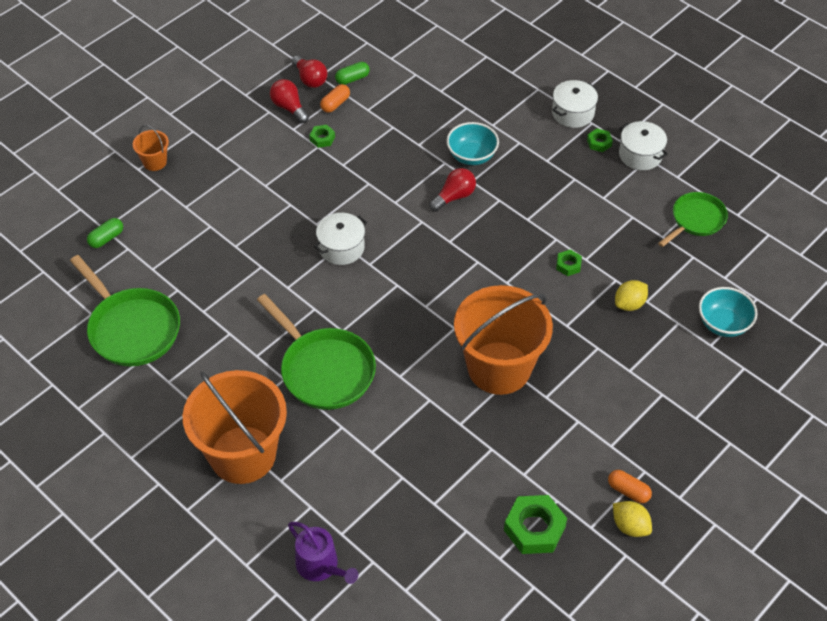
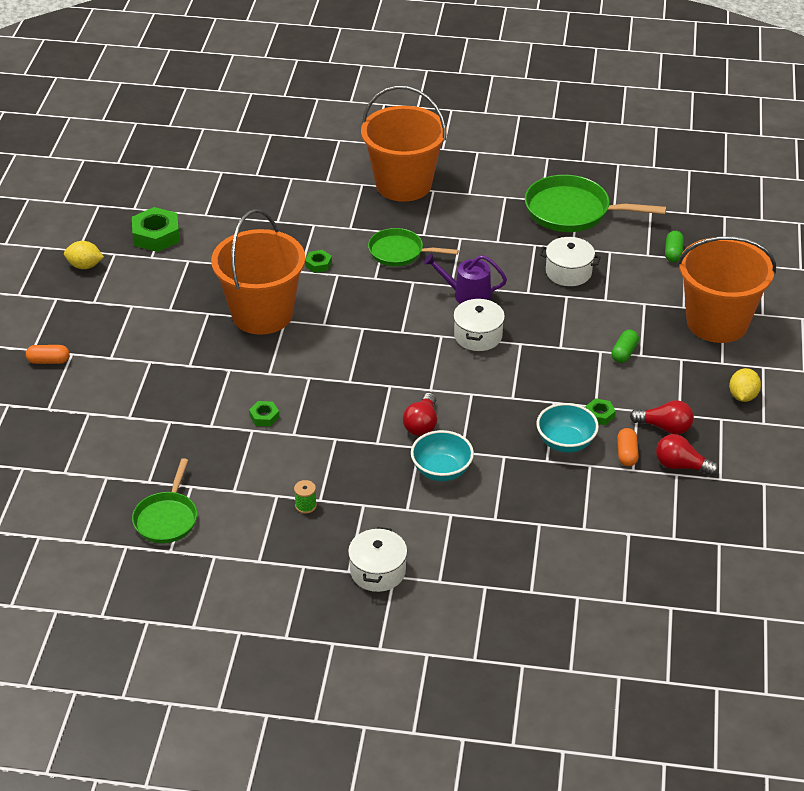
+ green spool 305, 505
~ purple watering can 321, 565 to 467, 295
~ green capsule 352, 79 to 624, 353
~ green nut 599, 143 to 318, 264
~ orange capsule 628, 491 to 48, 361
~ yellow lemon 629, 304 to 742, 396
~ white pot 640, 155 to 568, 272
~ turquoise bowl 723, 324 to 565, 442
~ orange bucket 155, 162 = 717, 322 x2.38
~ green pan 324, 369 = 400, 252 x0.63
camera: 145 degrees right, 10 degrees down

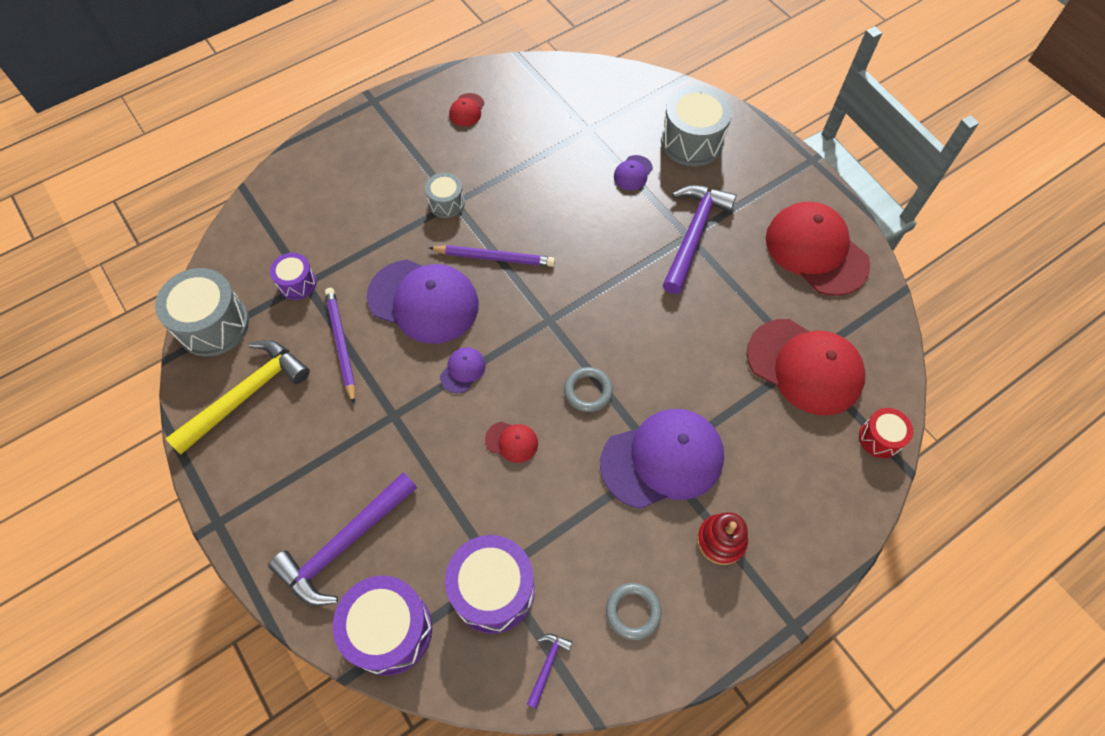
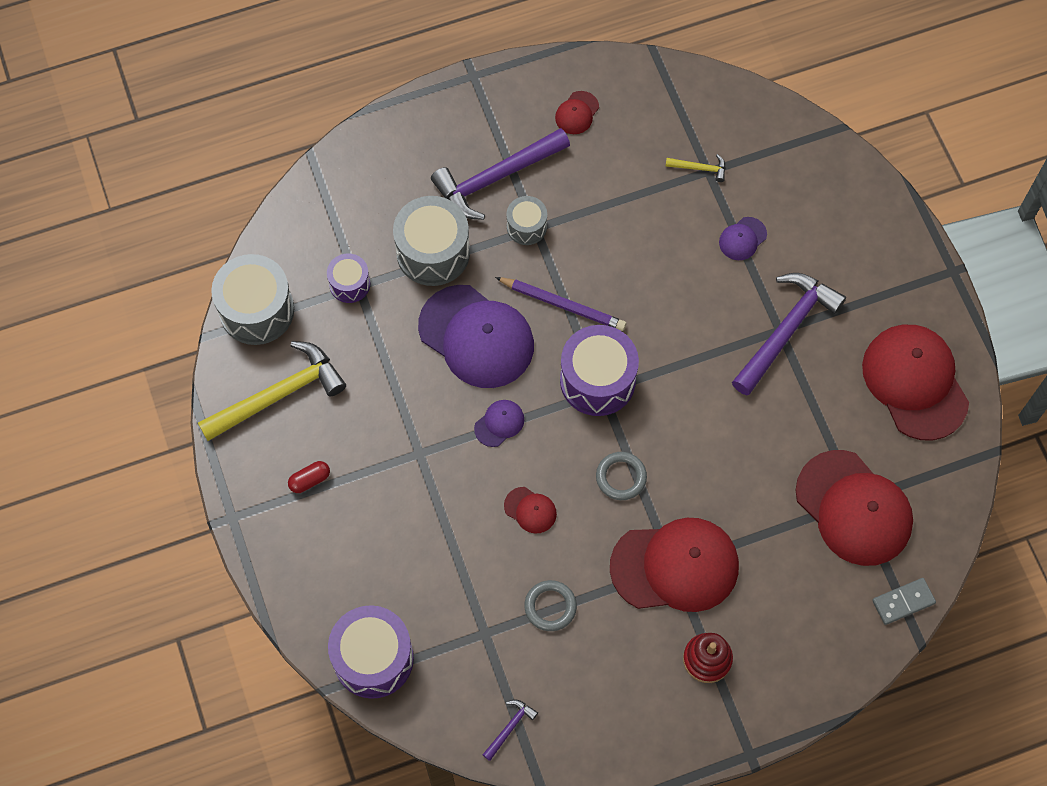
- purple pencil 341, 344
+ red capsule 309, 480
+ yellow hammer 699, 168
~ purple hammer 344, 545 to 496, 178
~ purple drum 493, 590 to 597, 380
~ grey ring 633, 611 to 550, 606
~ grey drum 692, 142 to 433, 252
~ red drum 880, 438 to grey domino 903, 602
~ purple cap 662, 459 to red cap 675, 566
camera: 15 degrees right, 5 degrees up

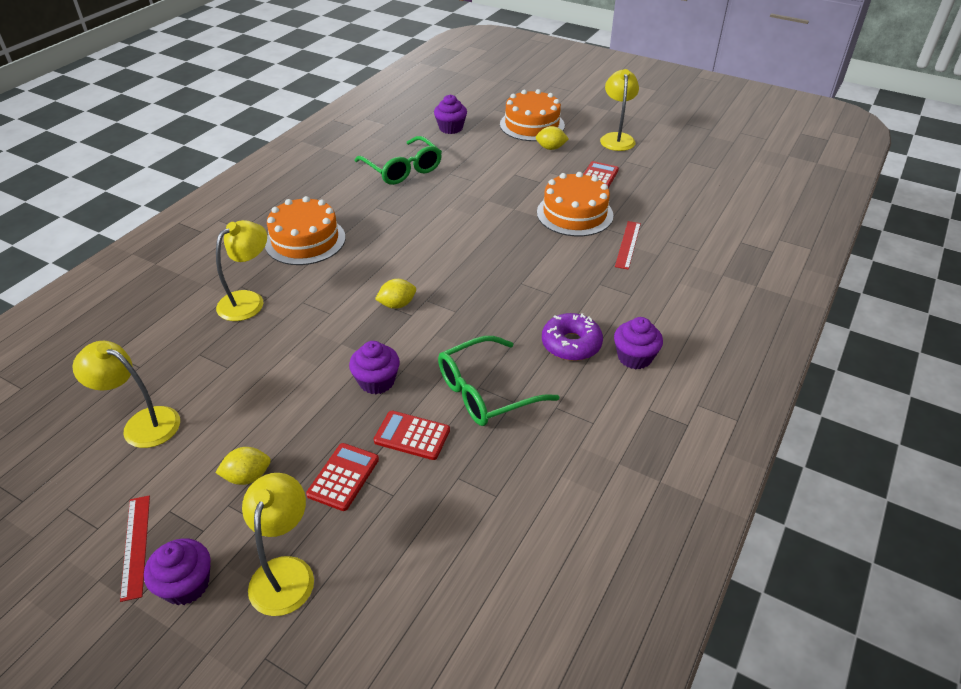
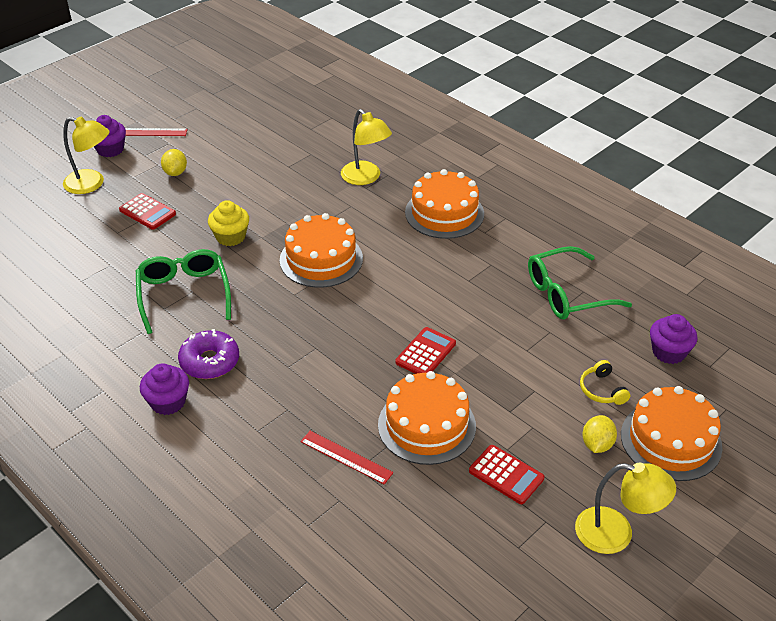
- yellow lamp 142, 423
+ yellow headphones 602, 390
~ red calculator 412, 436 to 425, 353
~ yellow lemon 397, 304 to orange cake 321, 259
~ purple cupcake 377, 381 to yellow cupcake 230, 237
camera: 105 degrees right, 0 degrees up

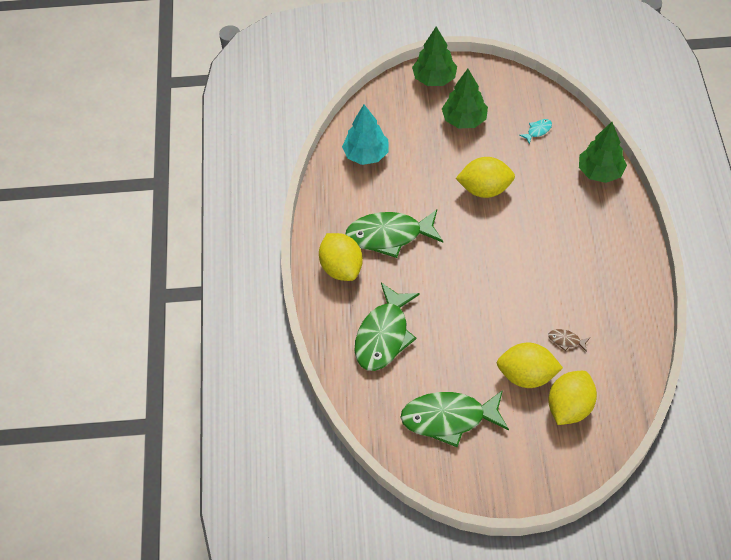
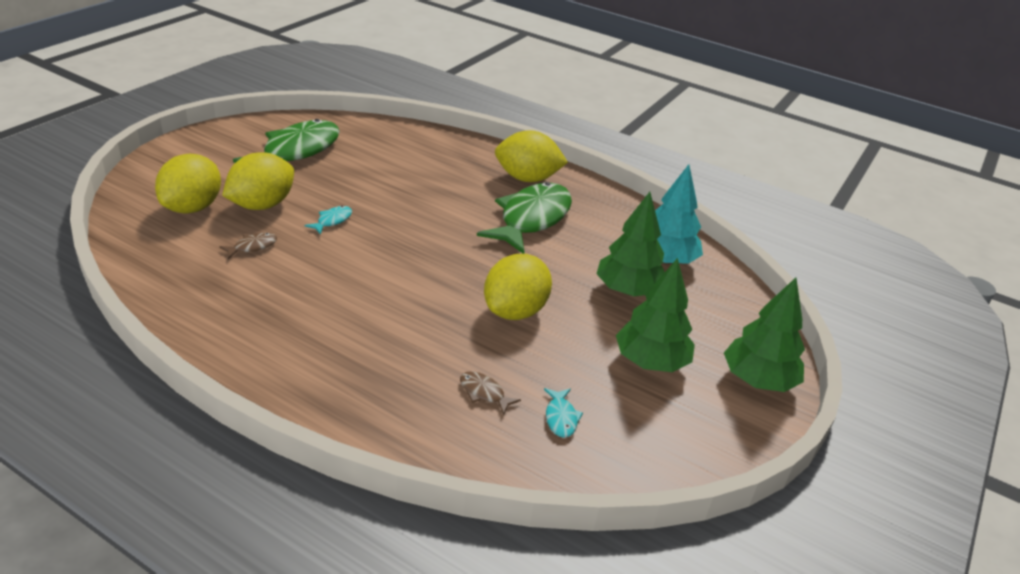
- green fish 383, 335
+ turquoise fish 332, 221
+ brown fish 484, 393
~ green tree 600, 172 to 628, 290
~ yellow lemon 569, 407 = 193, 207 45 degrees clockwise
camera: 120 degrees right, 20 degrees down

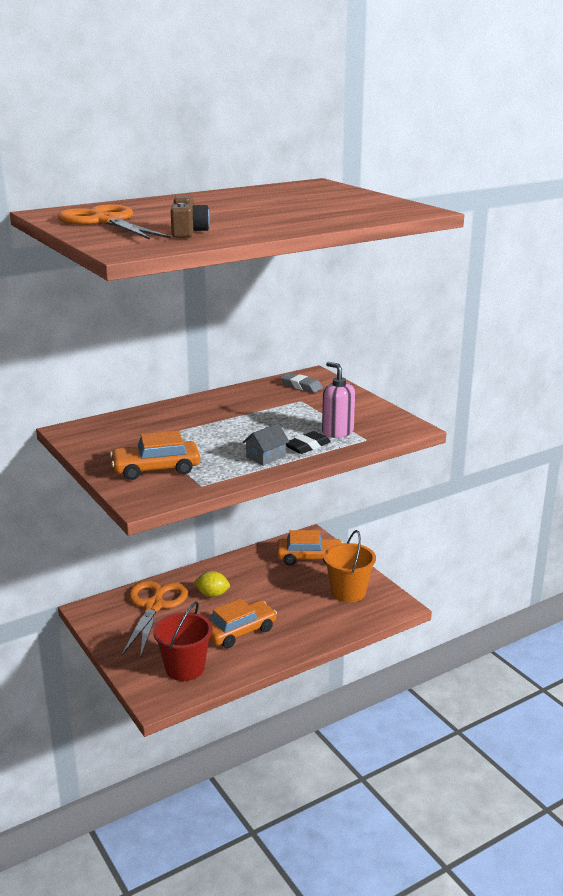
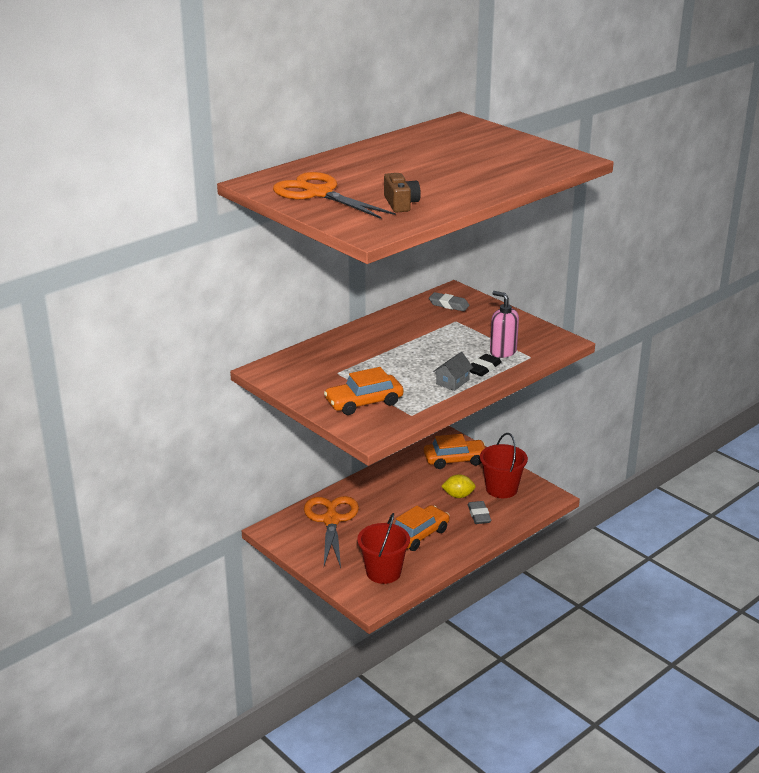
+ grey eraser 479, 515
~ yellow lemon 212, 594 to 458, 496
~ orange bucket 348, 592 to red bucket 501, 489
camera: 10 degrees left, 5 degrees up

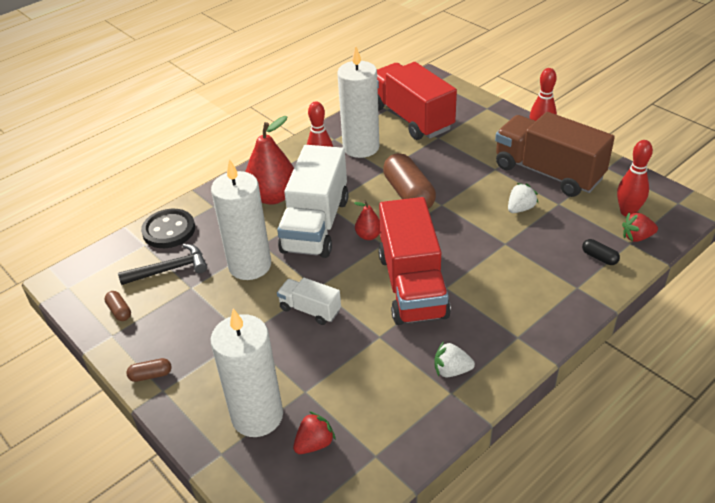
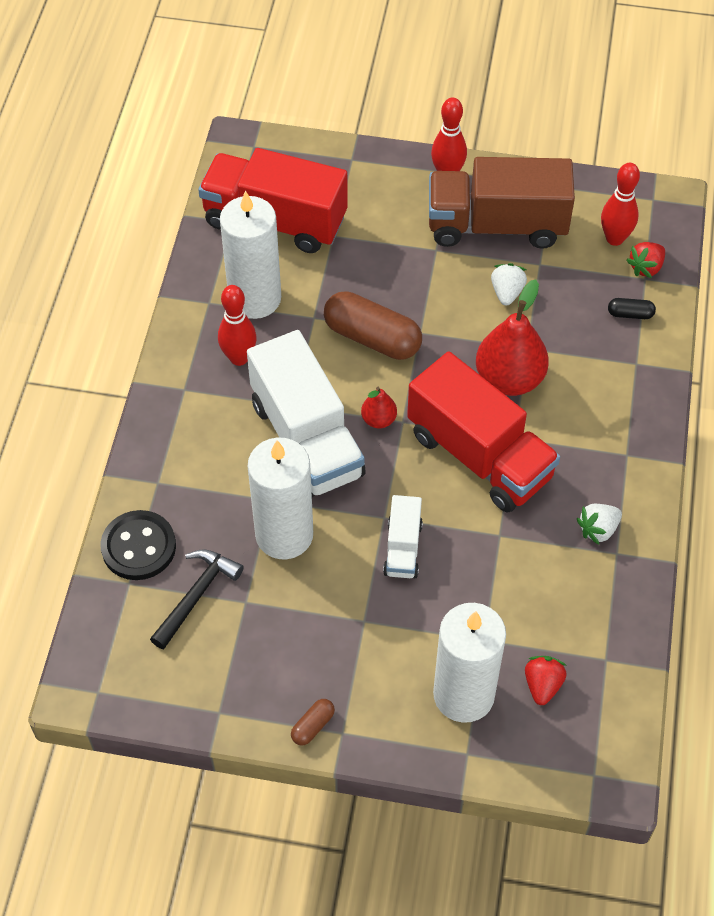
- brown capsule 119, 311
~ red pear 273, 197 to 509, 379
~ white truck 310, 310 = 403, 548 75 degrees counterclockwise
camera: 40 degrees left, 15 degrees up

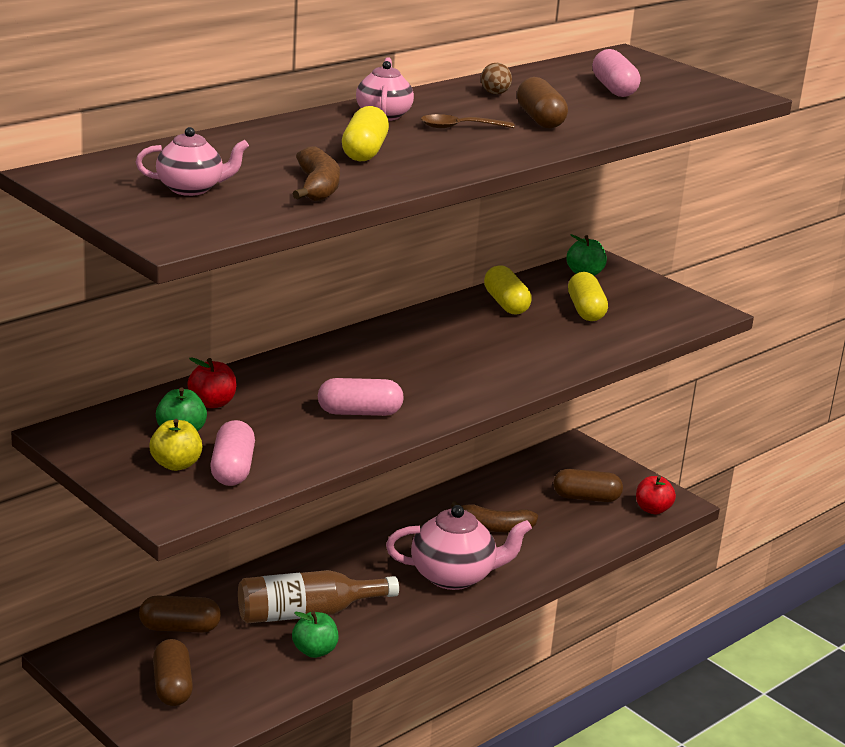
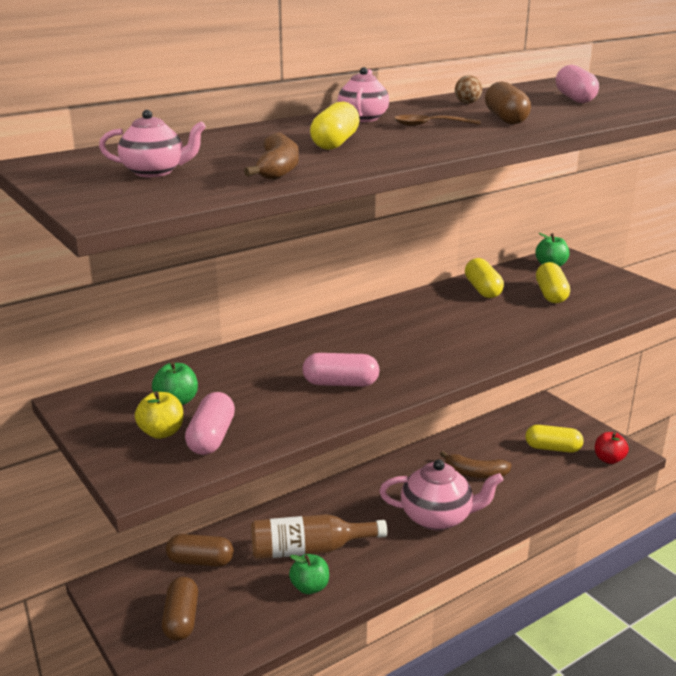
- red apple 212, 403
~ brown capsule 586, 498 to yellow capsule 552, 448
camera: 10 degrees right, 0 degrees up

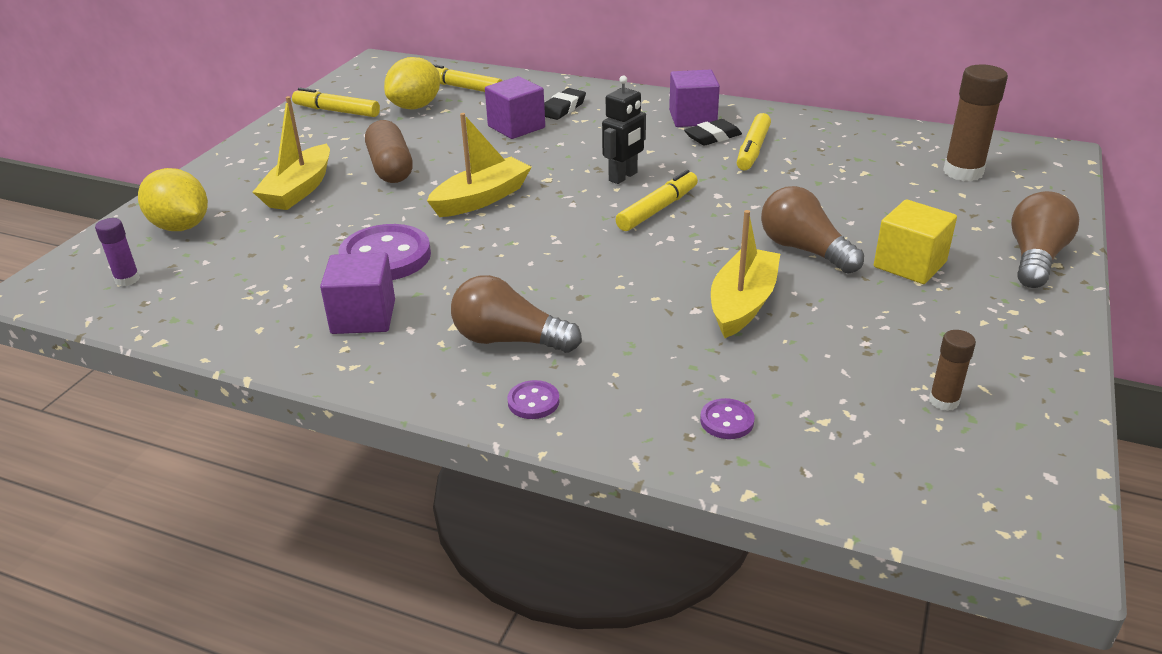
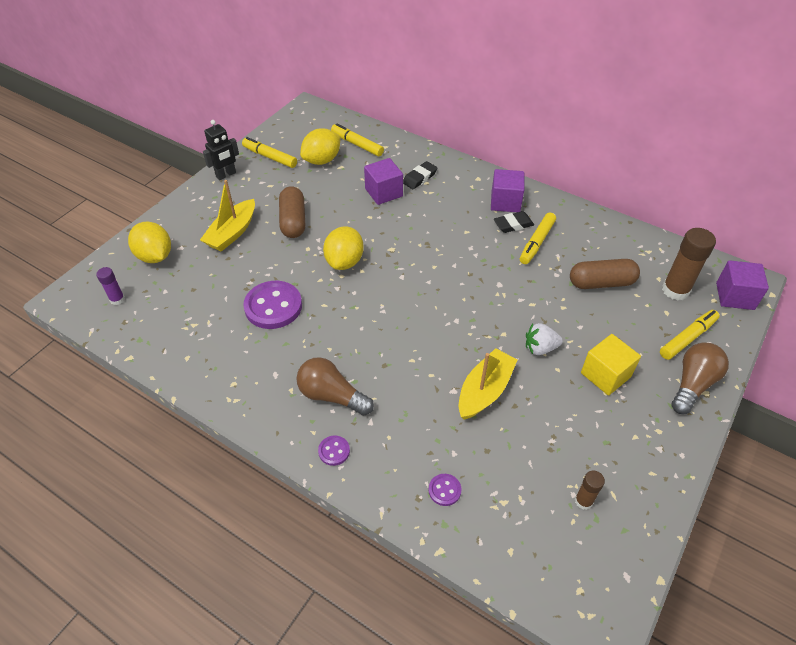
+ brown capsule 601, 283
~ purple cube 363, 317 to 735, 296
~ black robot 623, 177 to 226, 175
~ yellow marker 657, 209 to 687, 338
~ yellow boat 481, 199 to yellow lemon 344, 261
~ brown light bulb 804, 250 to white strawberry 540, 348
camera: 10 degrees right, 15 degrees up

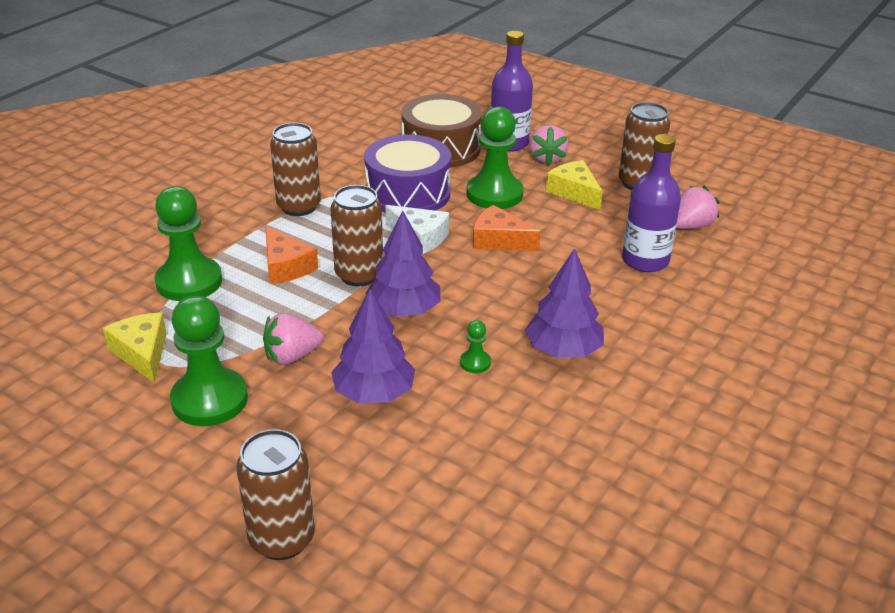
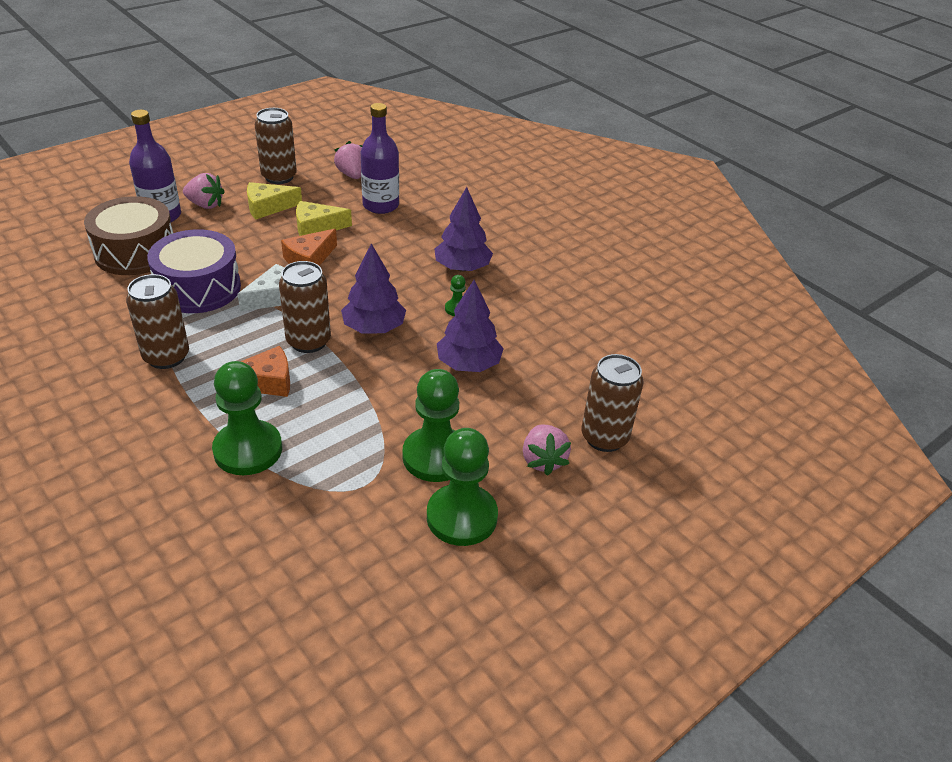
~ yellow cheese 142, 353 to 316, 227
~ pink strawberry 292, 356 to 543, 460
~ green pawn 494, 194 to 462, 517
camera: 75 degrees left, 5 degrees up

